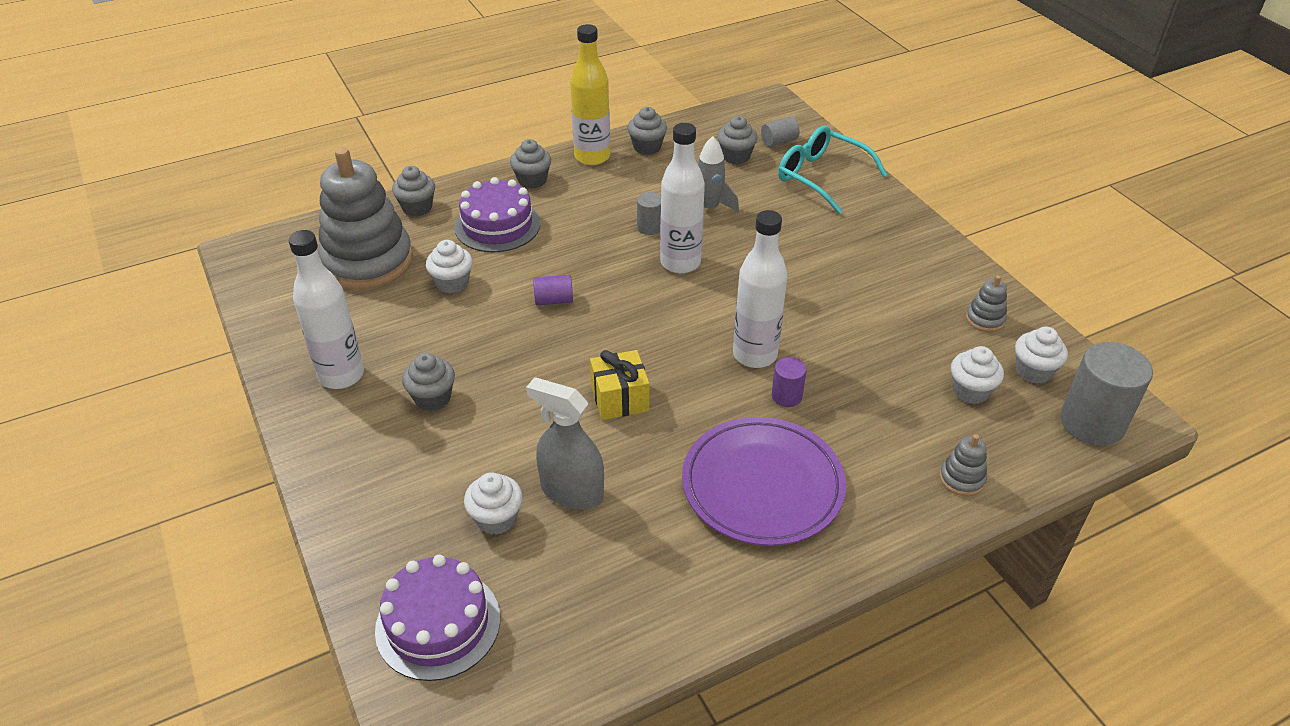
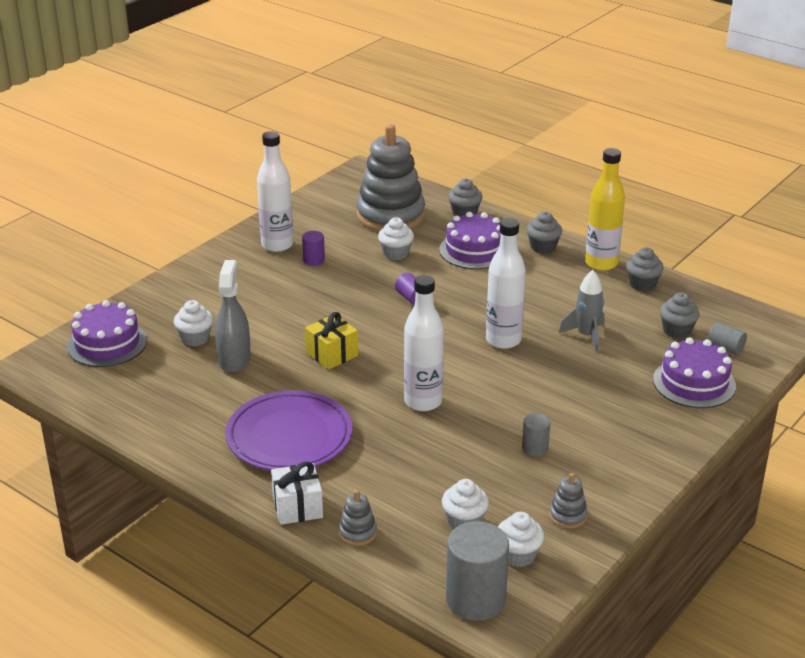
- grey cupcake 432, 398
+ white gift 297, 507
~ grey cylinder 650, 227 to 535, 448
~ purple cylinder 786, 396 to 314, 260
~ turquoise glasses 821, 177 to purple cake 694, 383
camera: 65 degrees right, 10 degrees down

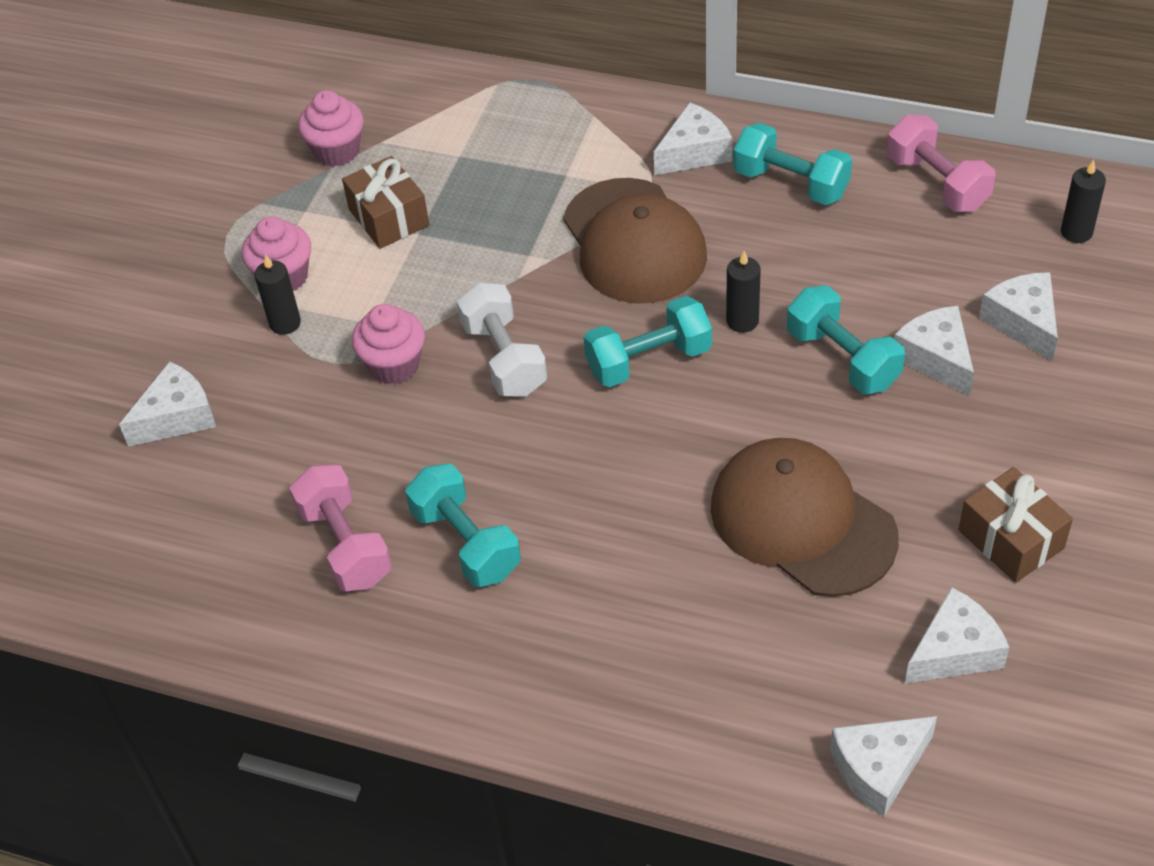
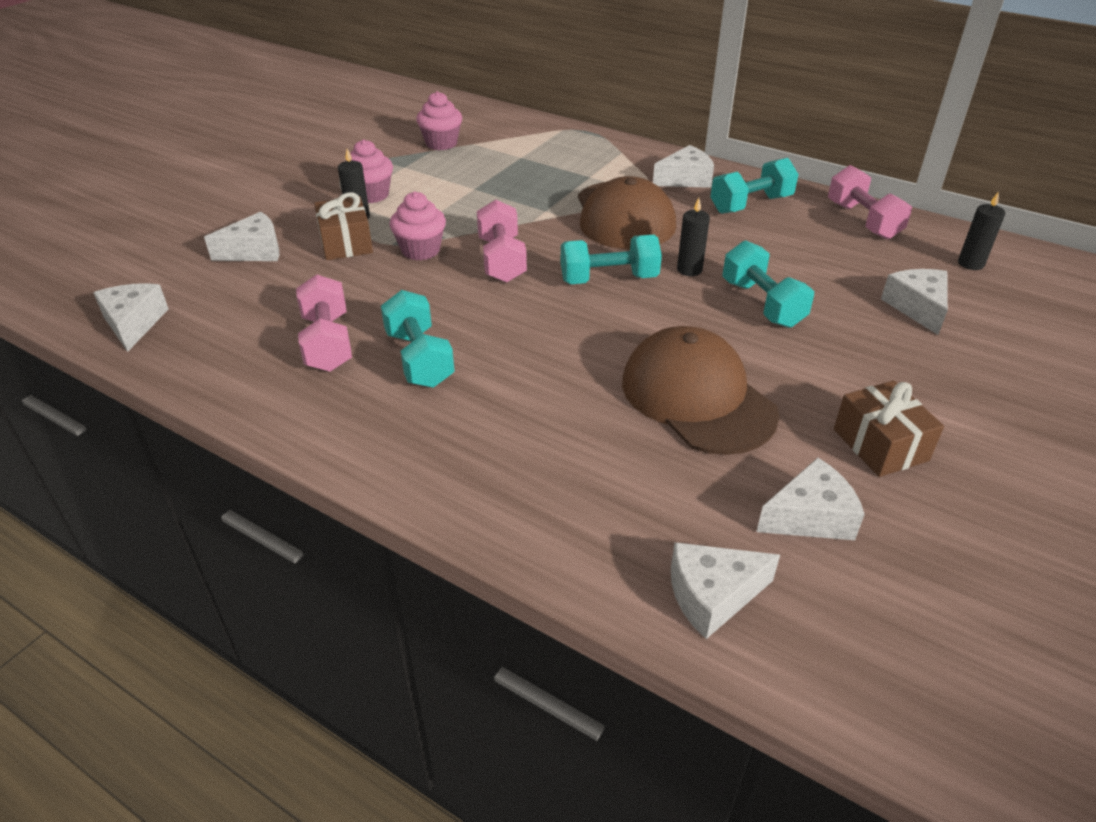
~ brown gift 389, 217 to 346, 243
~ white cheese 936, 358 to 133, 323
~ white dumbbell 504, 358 to pink dumbbell 501, 260
~ turquoise dumbbell 791, 183 = 751, 204 75 degrees counterclockwise
camera: 10 degrees right, 10 degrees down

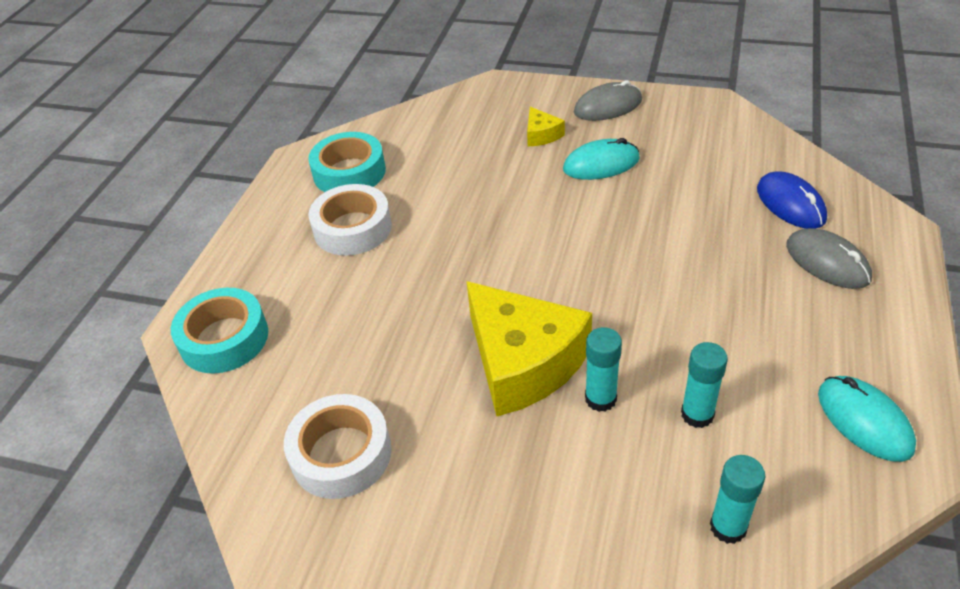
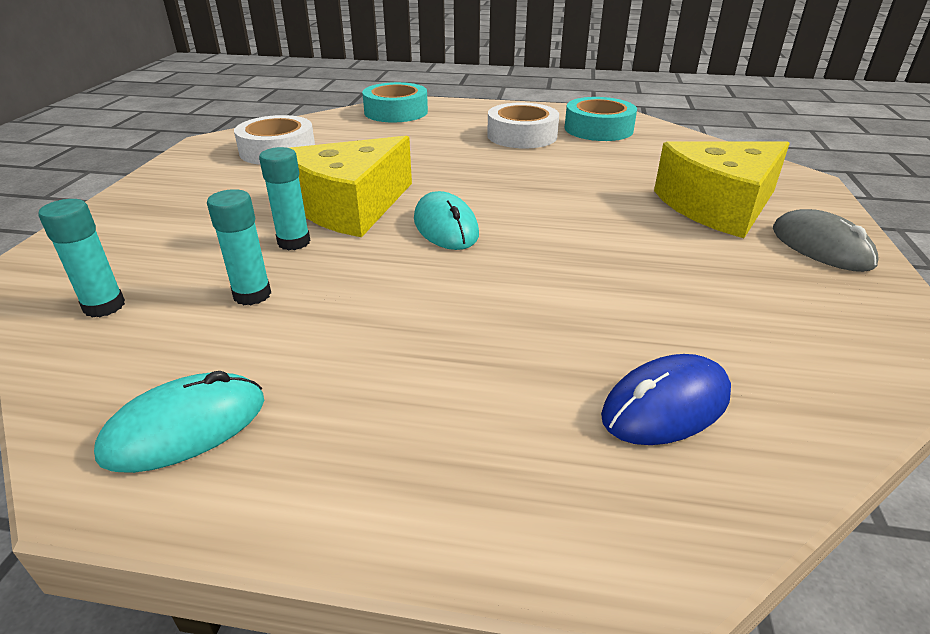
- grey mouse 827, 262
~ turquoise mouse 601, 164 to 446, 227
~ yellow cheese 541, 135 = 718, 206 x2.33
camera: 80 degrees right, 10 degrees down

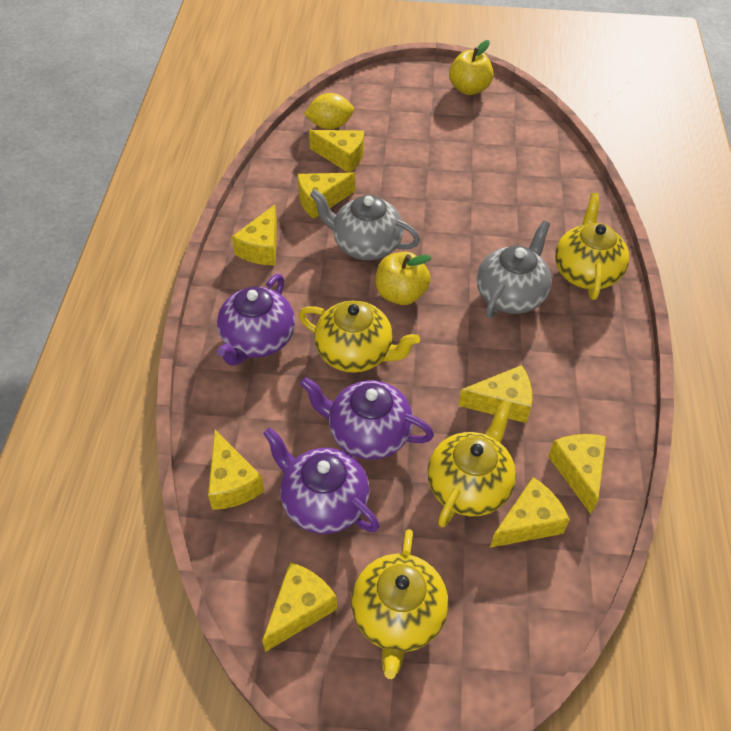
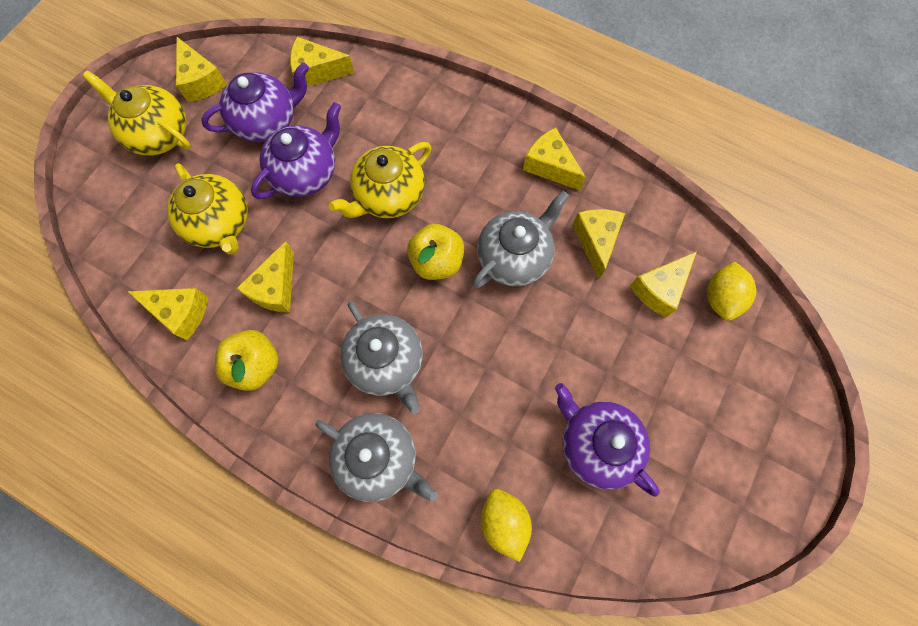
- yellow cheese 528, 523
+ yellow lemon 504, 521
~ purple teapot 257, 340 to 596, 444
~ yellow apple 469, 89 to 255, 365
~ yellow teapot 586, 272 to grey teapot 379, 458
camera: 115 degrees right, 20 degrees up

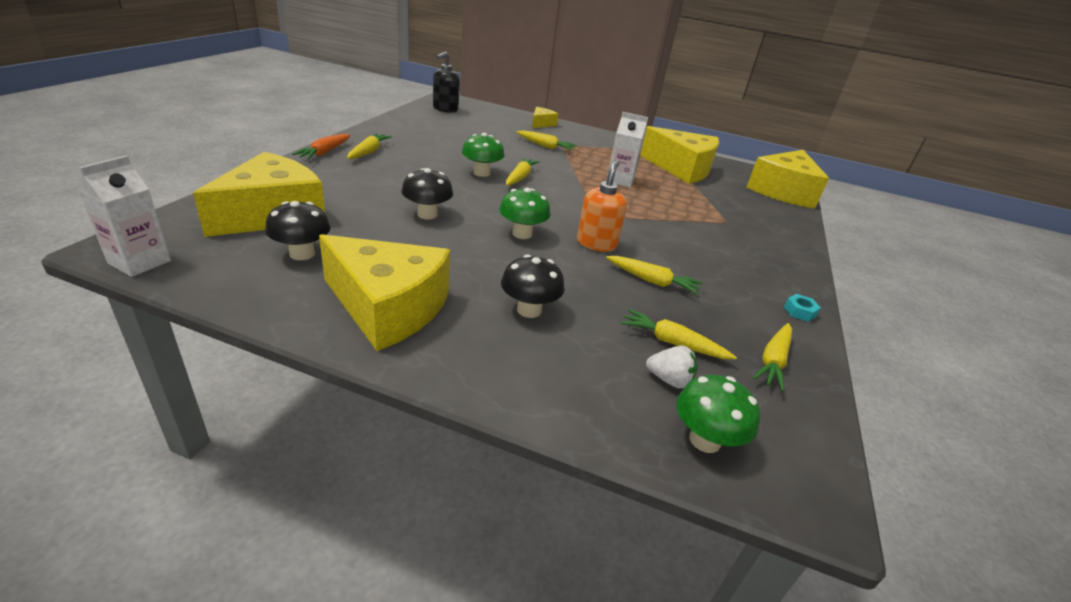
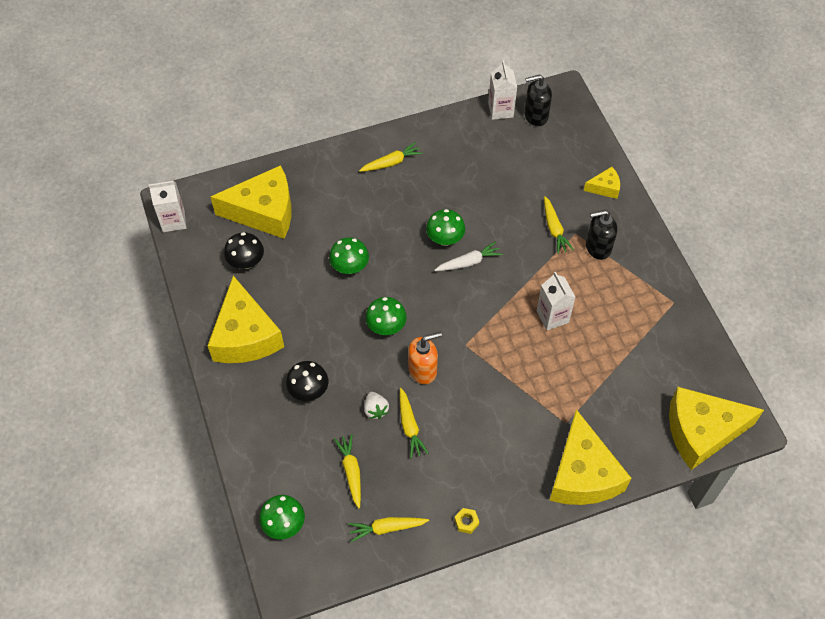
- orange carrot 324, 152
+ white carton 500, 110
+ black soap dispenser 598, 247
~ yellow cheese 681, 169 to 582, 474
~ white strawberry 669, 380 to 375, 410
~ black mushroom 427, 214 to green mushroom 350, 267
~ yellow carrot 520, 177 to white carrot 469, 262
~ turquoise nut 799, 311 to yellow nut 466, 522
camera: 55 degrees right, 25 degrees up

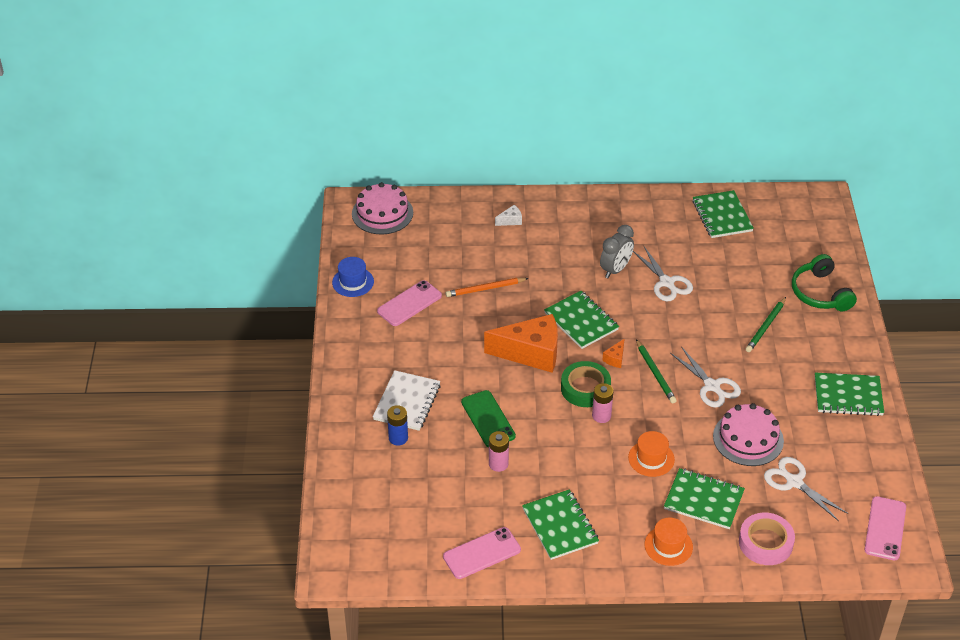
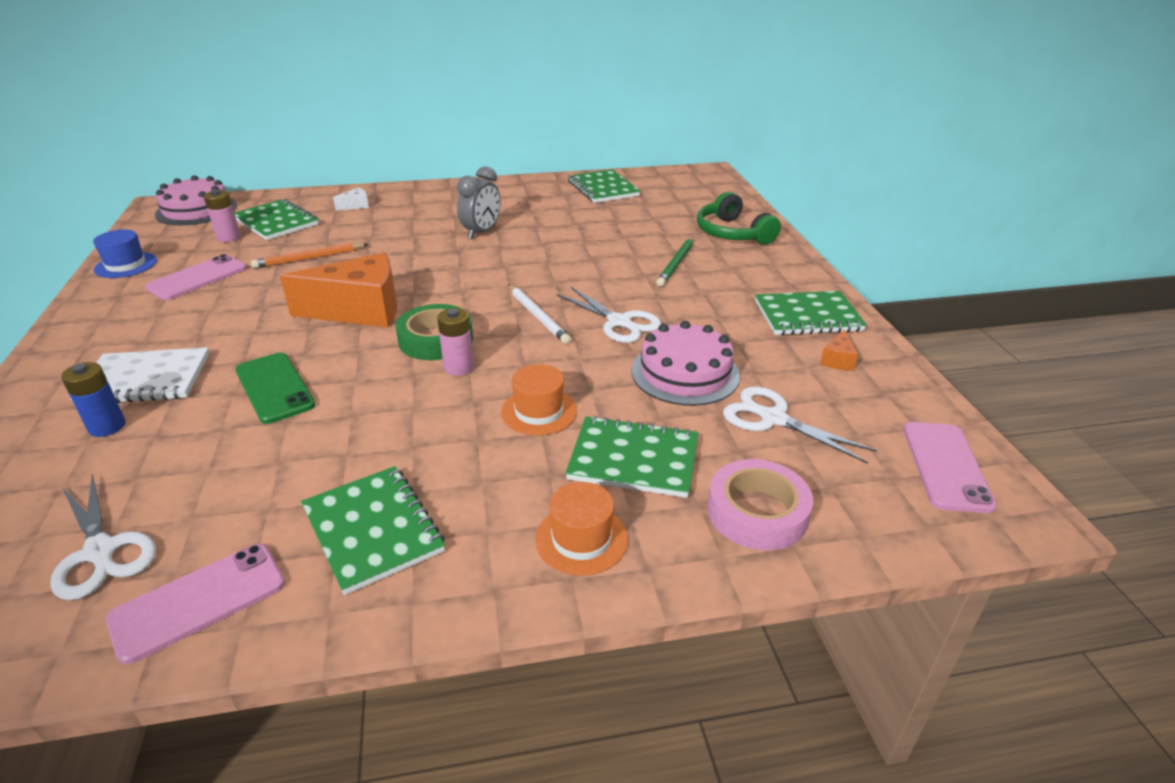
~ pink battery 498, 464 to 228, 237
~ green notebook 581, 321 to 276, 222
~ orange cheese 615, 358 to 838, 360
~ white scissors 667, 283 to 101, 552
~ green pencil 655, 373 to white pencil 537, 316
~ white notebook 407, 402 = 145, 379 75 degrees clockwise
camera: 10 degrees left, 10 degrees down

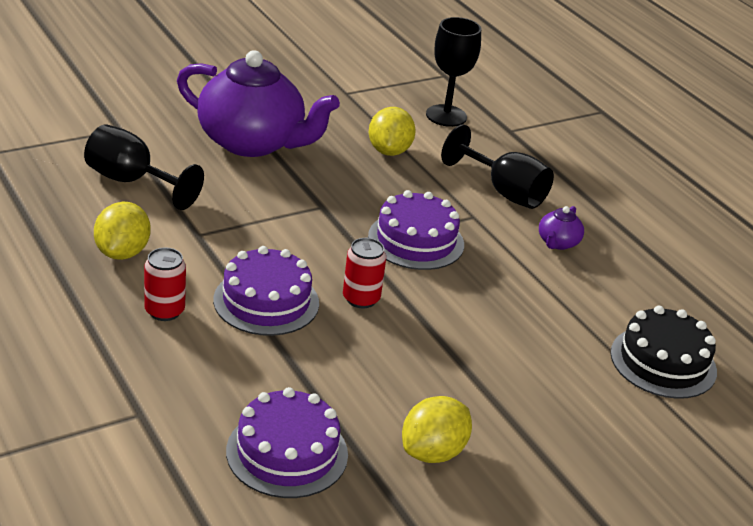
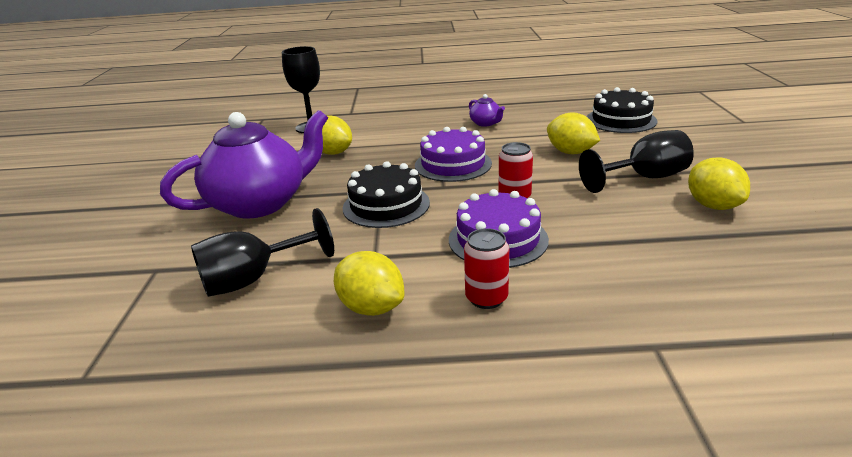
- purple cake 287, 452
+ black cake 386, 205
+ yellow lemon 570, 152
~ black goblet 504, 192 to 644, 178
camera: 55 degrees left, 5 degrees down

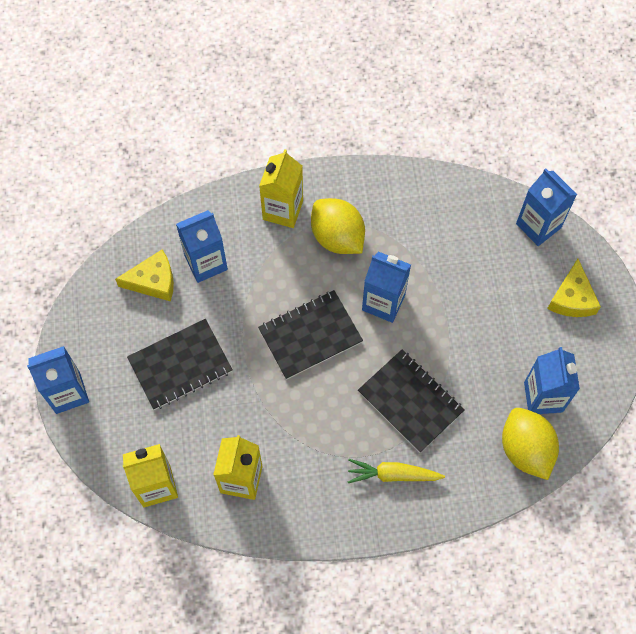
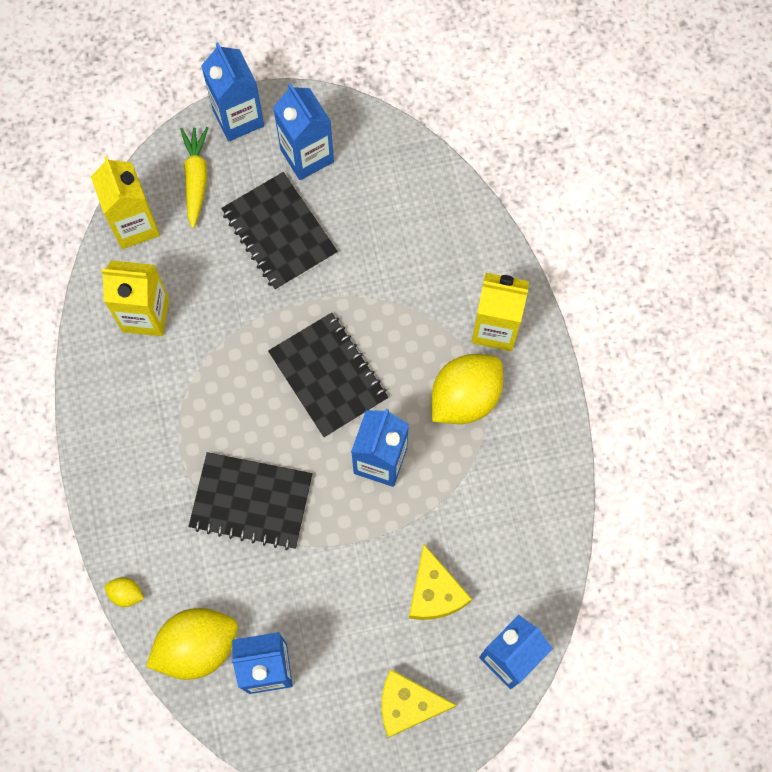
+ yellow lemon 126, 594
~ yellow cheese 153, 281 to 434, 592
~ blue carton 206, 263 to 307, 156
~ yellow carrot 393, 474 to 196, 179
~ black notebook 410, 401 = 251, 502 60 degrees clockwise
camera: 85 degrees right, 5 degrees up

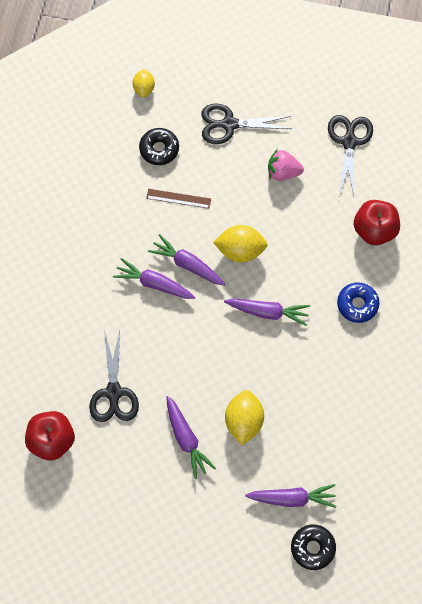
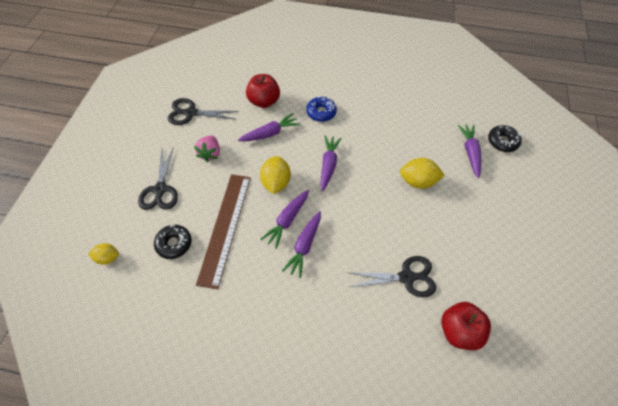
~ purple carrot 186, 439 to 270, 133
~ brown ruler 178, 198 = 225, 227 x2.24
camera: 90 degrees left, 10 degrees down

